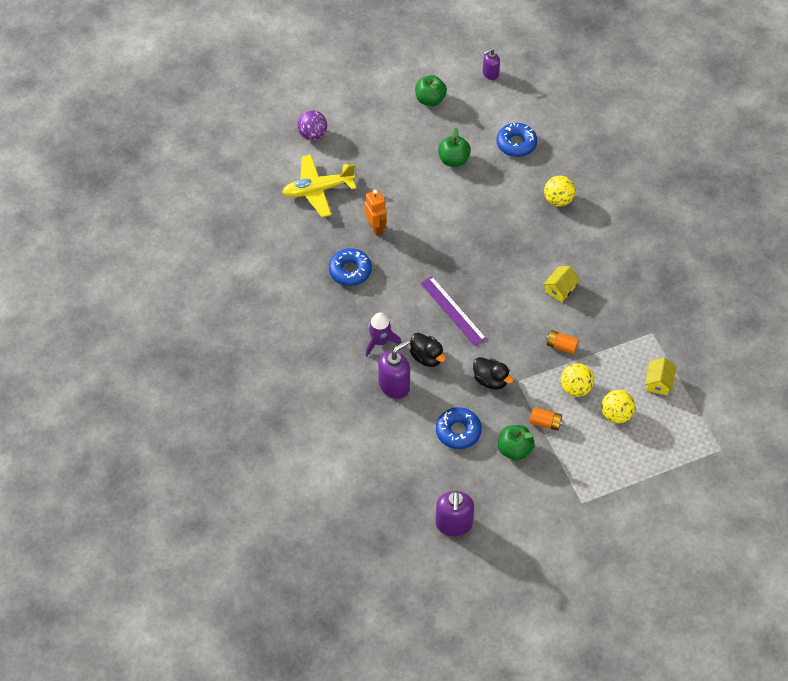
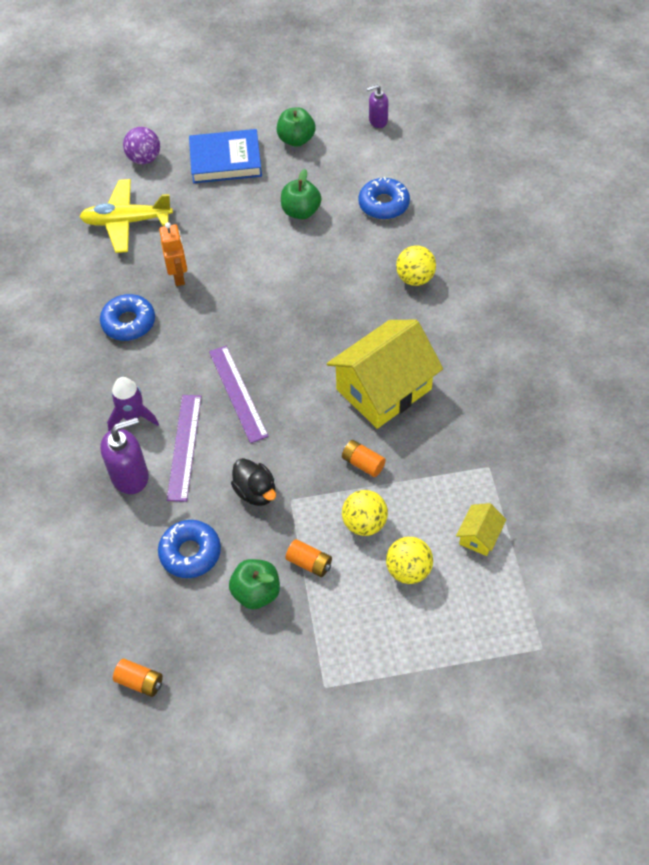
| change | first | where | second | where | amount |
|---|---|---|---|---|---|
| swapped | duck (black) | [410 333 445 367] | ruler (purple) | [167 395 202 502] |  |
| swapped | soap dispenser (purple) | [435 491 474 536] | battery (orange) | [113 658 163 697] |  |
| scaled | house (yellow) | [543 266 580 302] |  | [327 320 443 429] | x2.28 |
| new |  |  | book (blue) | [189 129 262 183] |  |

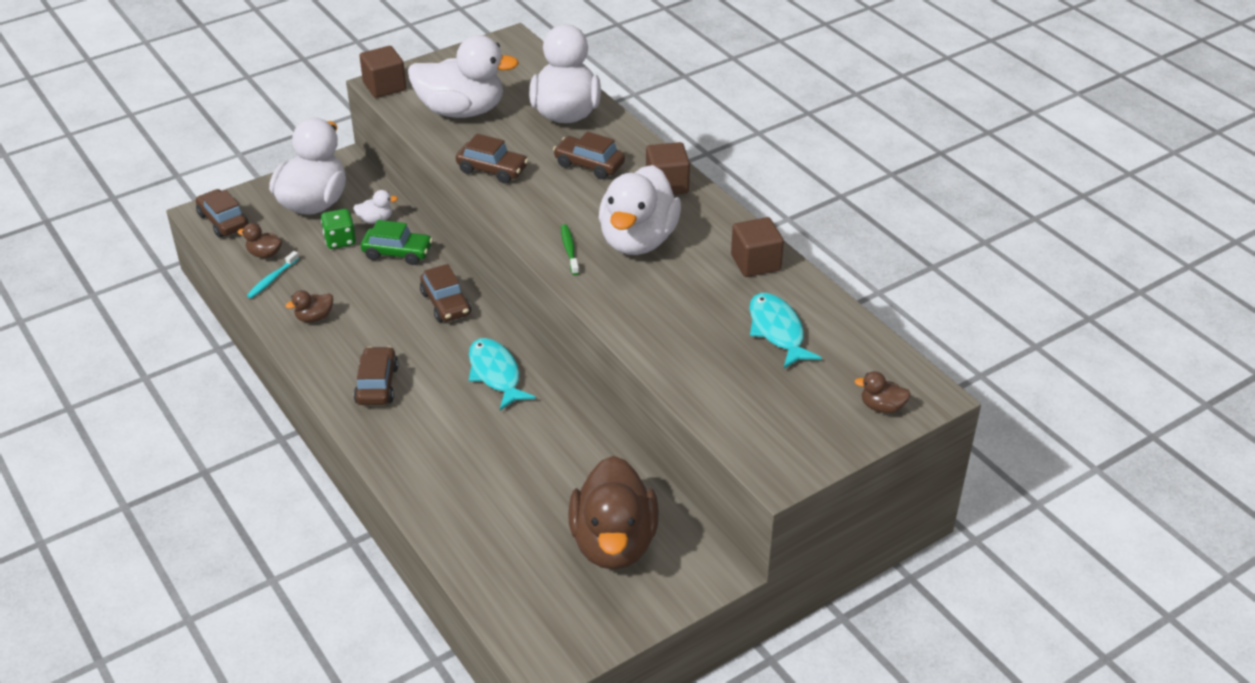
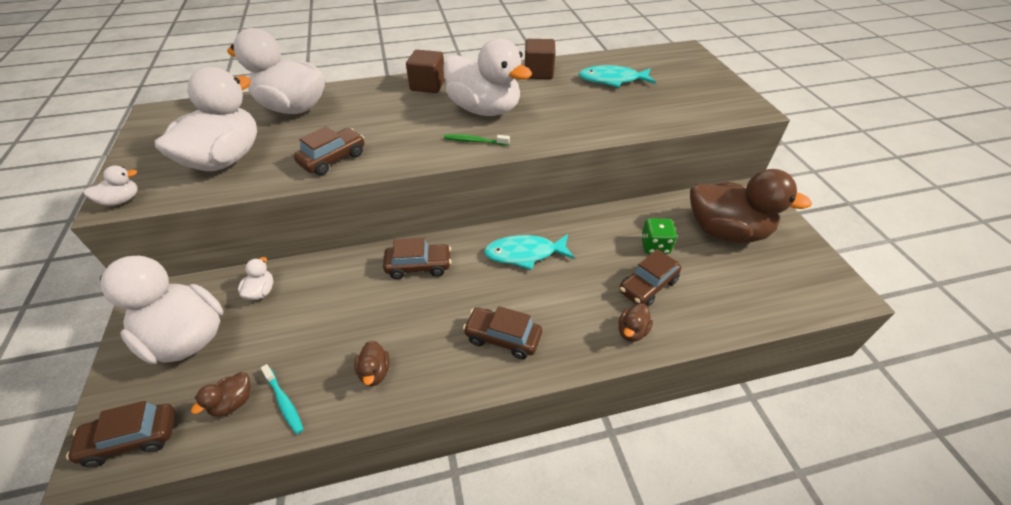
| change | first | where | second | where | amount |
|---|---|---|---|---|---|
| shifted | dice (green) | [321 209 356 249] |  | [641 218 677 254] |  |
| swapped | cube (brown) | [359 46 406 98] | duck (white) | [83 165 138 206] |  |
| gone | car (green) | [361 220 433 265] |  |  |  |
| shifted | car (brown) | [553 132 625 179] |  | [619 249 681 307] |  |
| shifted | duck (brown) | [854 371 911 413] |  | [618 303 653 342] |  |

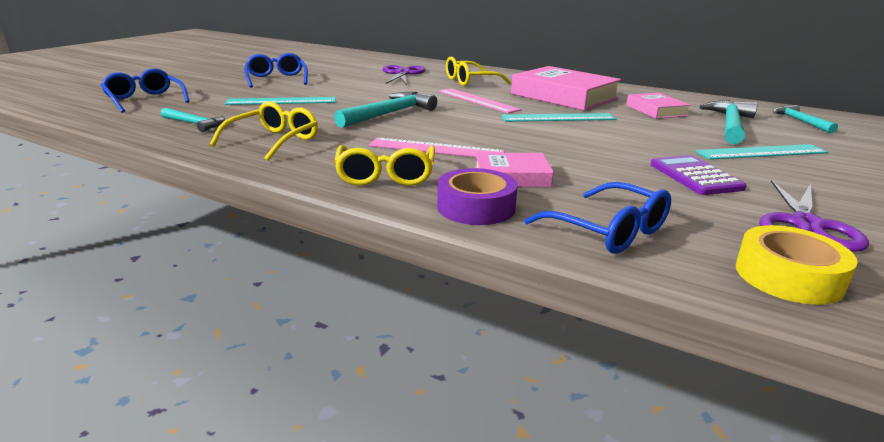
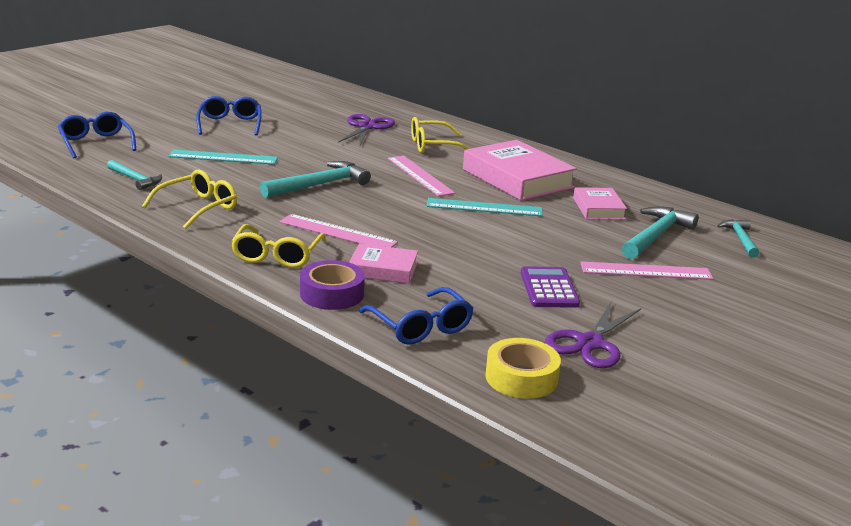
| change | first | where | second | where | amount |
|---|---|---|---|---|---|
| repainted | ruler (turquoise) | [695 144 828 160] | ruler (pink) | [580 261 713 280] |  |

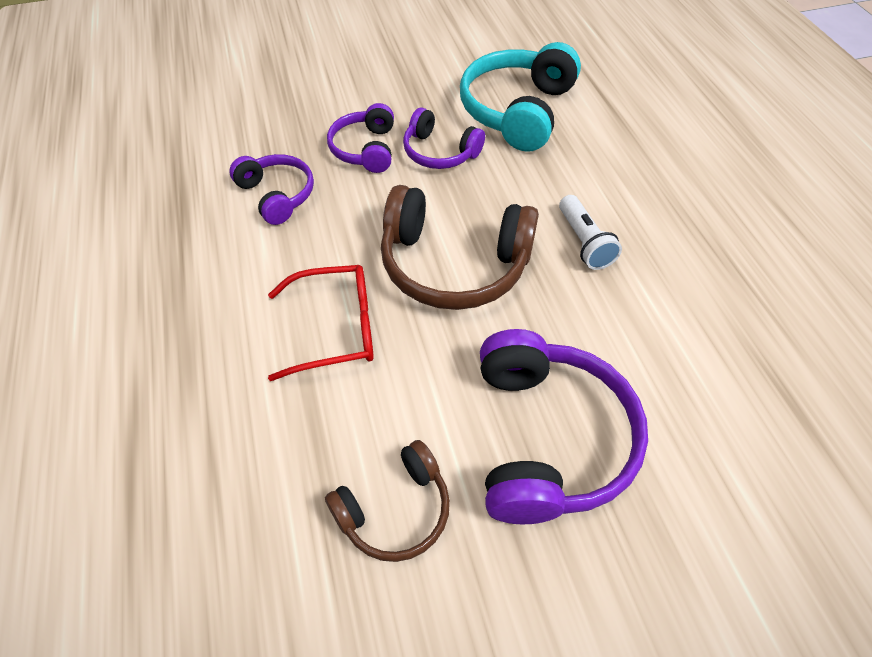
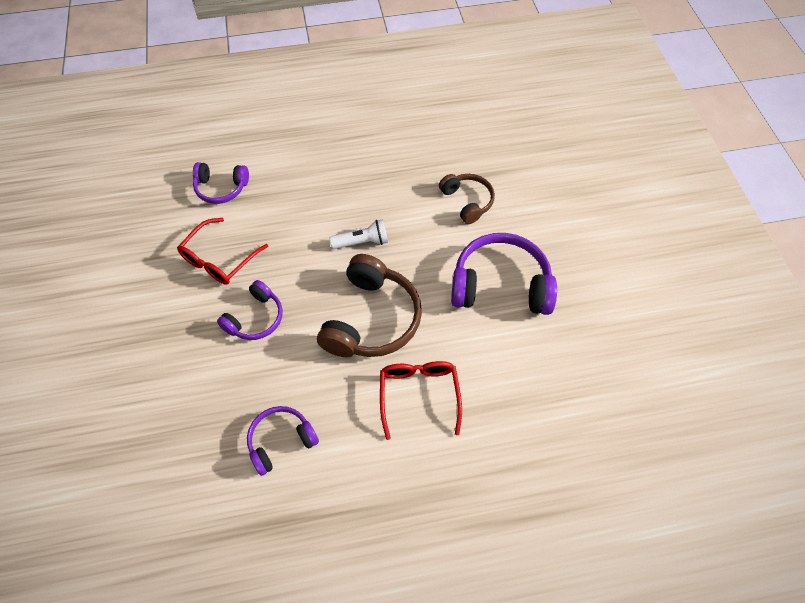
| change | first | where | second | where | amount |
|---|---|---|---|---|---|
| shifted | headphones (brown) | [325 440 450 562] |  | [439 174 495 224] |  |
| shifted | headphones (purple) | [327 103 394 173] |  | [193 162 249 204] |  |
| swapped | headphones (turquoise) | [460 42 581 152] | glasses (red) | [177 218 268 285] |  |

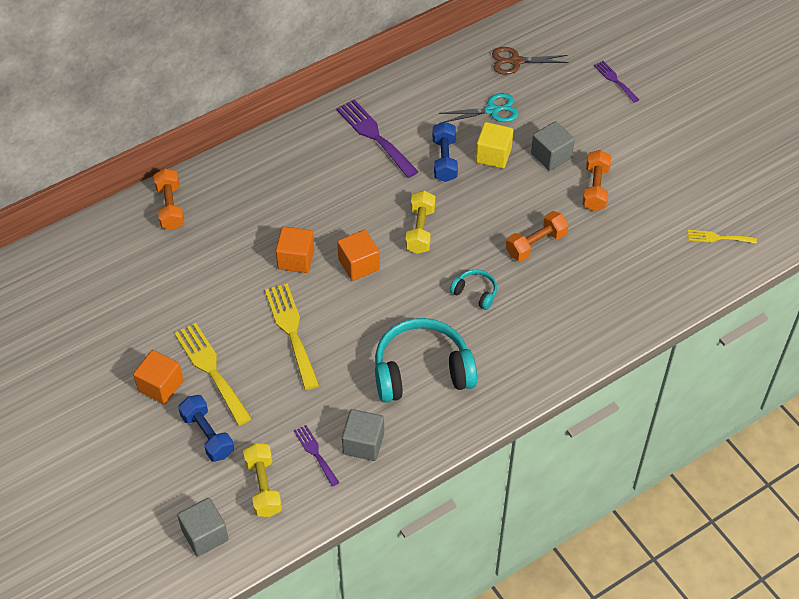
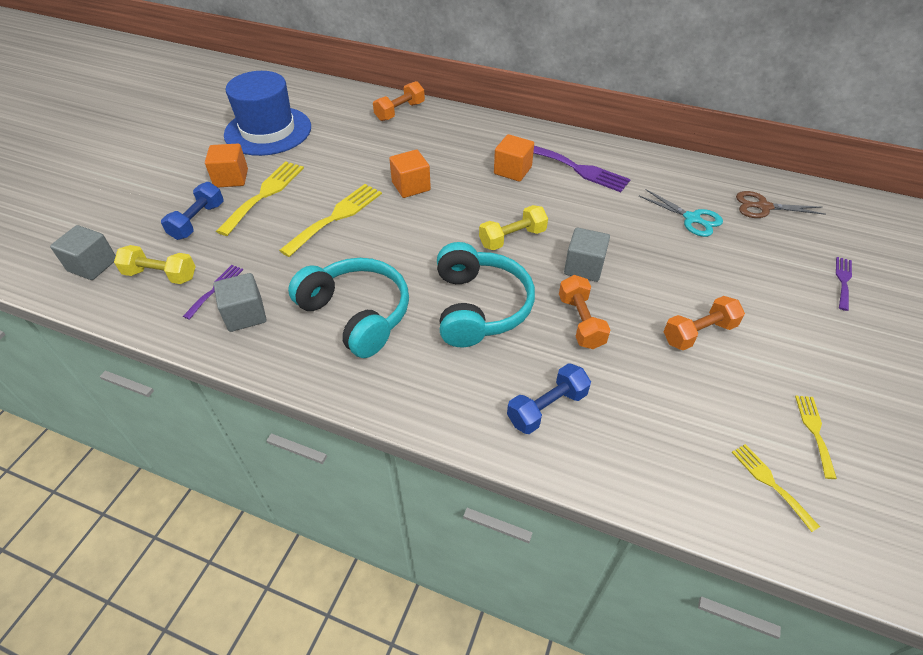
| change | first | where | second | where | amount |
|---|---|---|---|---|---|
| rotated | dumbbell (yellow) | [243 443 282 517] |  | [114 245 196 284] | 60 degrees clockwise |
| rotated | fork (purple) | [337 99 419 178] |  | [533 146 631 192] | 105 degrees clockwise |
| shifted | cube (orange) | [337 230 380 281] |  | [494 134 534 182] |  |
| shifted | dumbbell (blue) | [433 122 458 182] |  | [507 363 591 434] |  |
| scaled | headphones (turquoise) | [450 270 497 310] |  | [437 242 535 347] | x2.17 |
| gone | cube (yellow) | [476 122 513 169] |  |  |  |
| rotated | scissors (brown) | [492 47 569 75] |  | [736 191 826 218] | 45 degrees counterclockwise |
| rotated | dumbbell (orange) | [506 211 569 261] |  | [559 275 610 349] | 60 degrees clockwise |
| shifted | cube (grey) | [531 121 575 171] |  | [564 228 610 282] |  |
| new |  |  | hat (blue) | [224 71 311 156] |  |
| new |  |  | fork (yellow) | [795 396 837 479] |  |

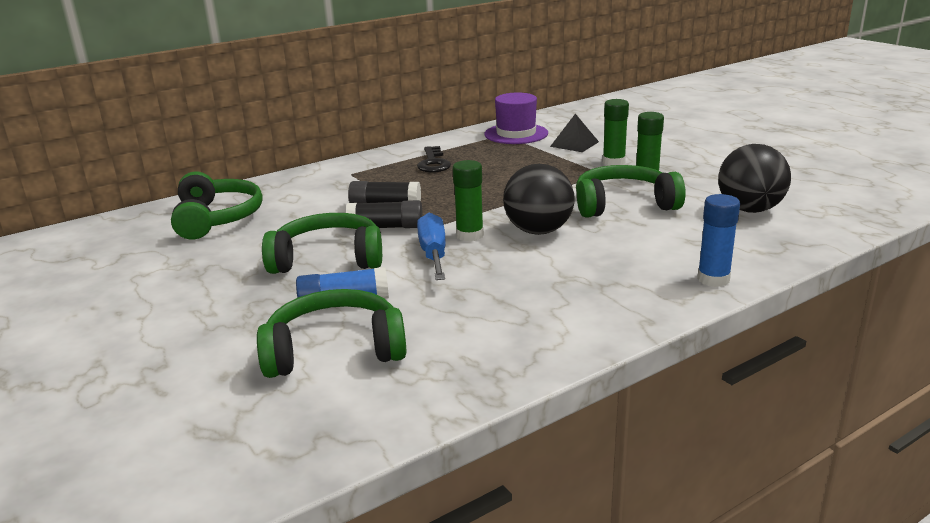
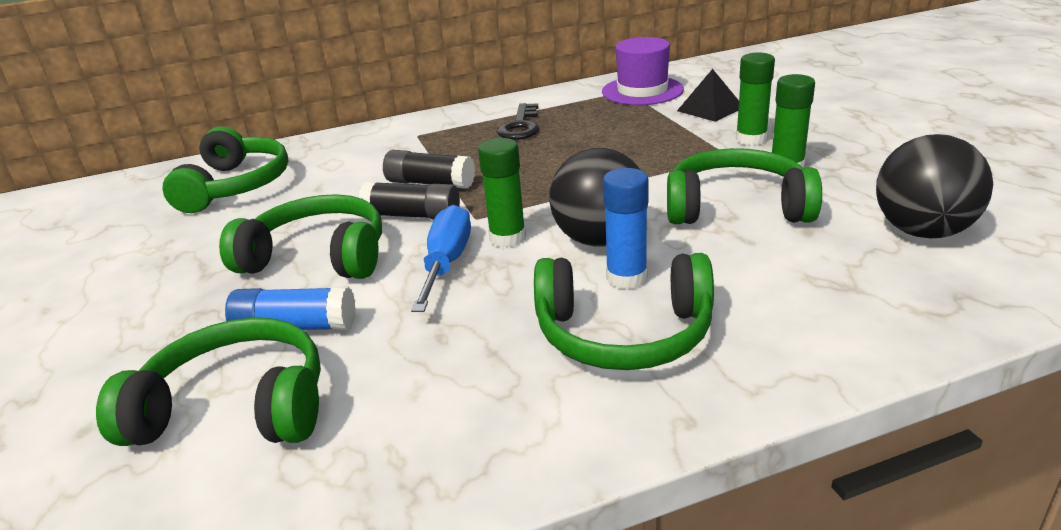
| change | first | where | second | where | amount |
|---|---|---|---|---|---|
| shifted | glue stick (blue) | [697 194 740 287] |  | [603 168 648 289] |  |
| new |  |  | headphones (green) | [534 253 714 370] |  |

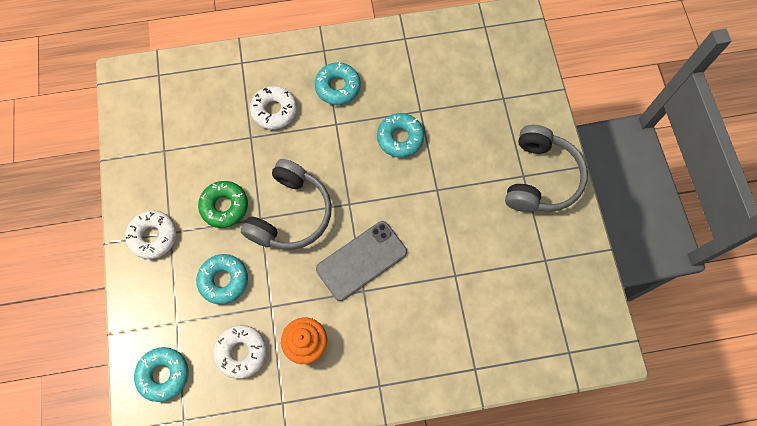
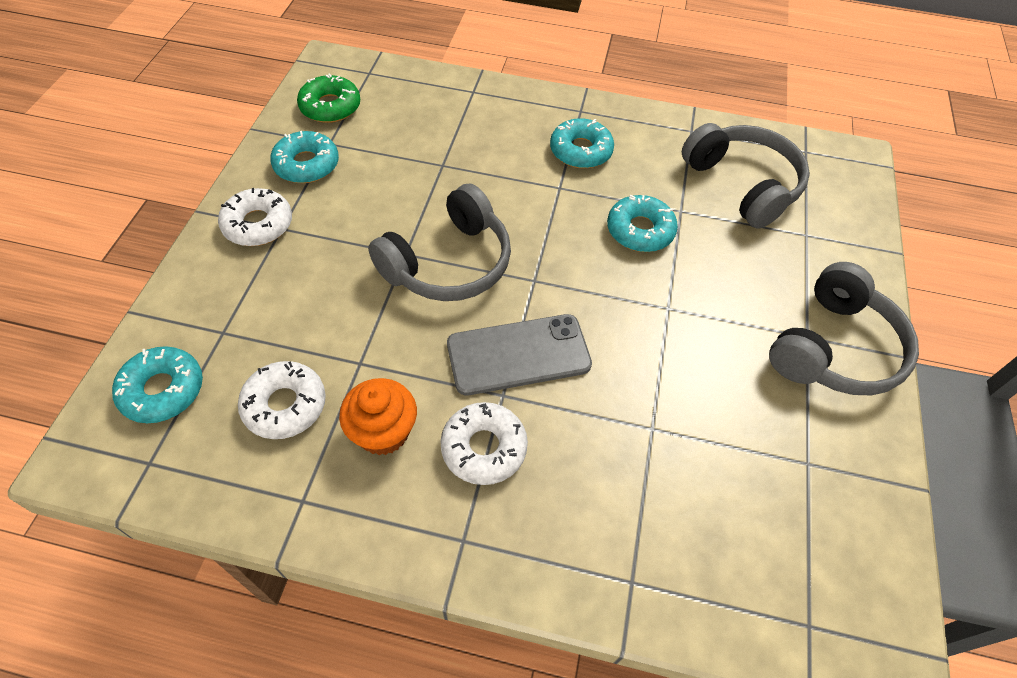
| change | first | where | second | where | amount |
|---|---|---|---|---|---|
| shifted | donut (turquoise) | [196 254 248 305] |  | [270 131 339 183] |  |
| shifted | donut (green) | [198 181 248 228] |  | [297 73 360 123] |  |
| shifted | donut (white) | [250 86 297 129] |  | [440 402 528 485] |  |
| new |  |  | headphones (grey) | [682 123 810 229] |  |

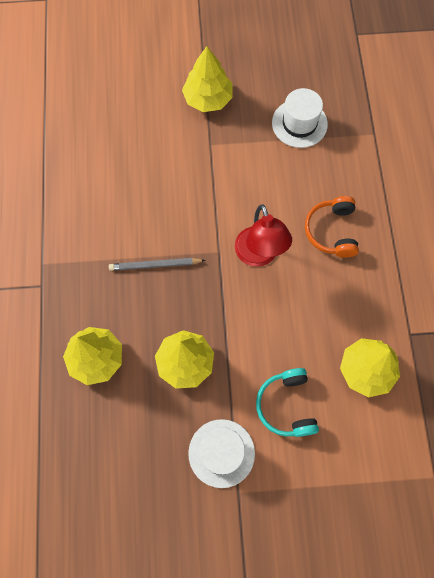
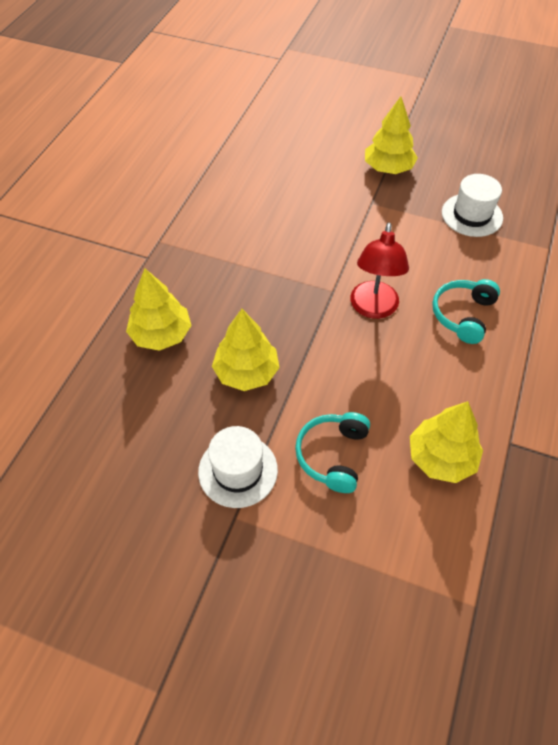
| change | first | where | second | where | amount |
|---|---|---|---|---|---|
| gone | pencil (grey) | [109 258 206 271] |  |  |  |
| repainted | headphones (orange) | [305 196 359 258] | headphones (turquoise) | [432 279 500 344] |  |

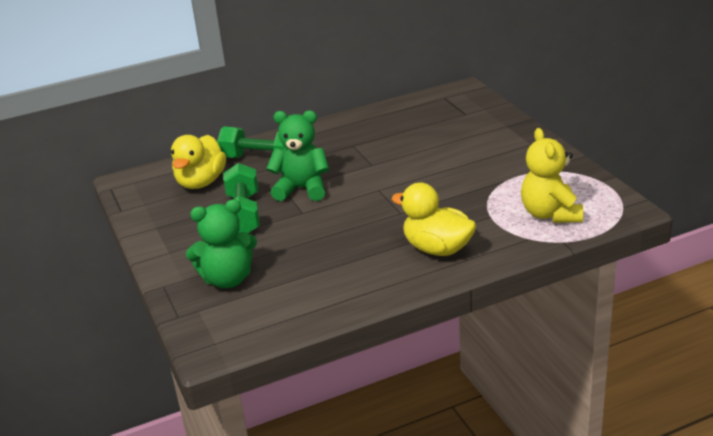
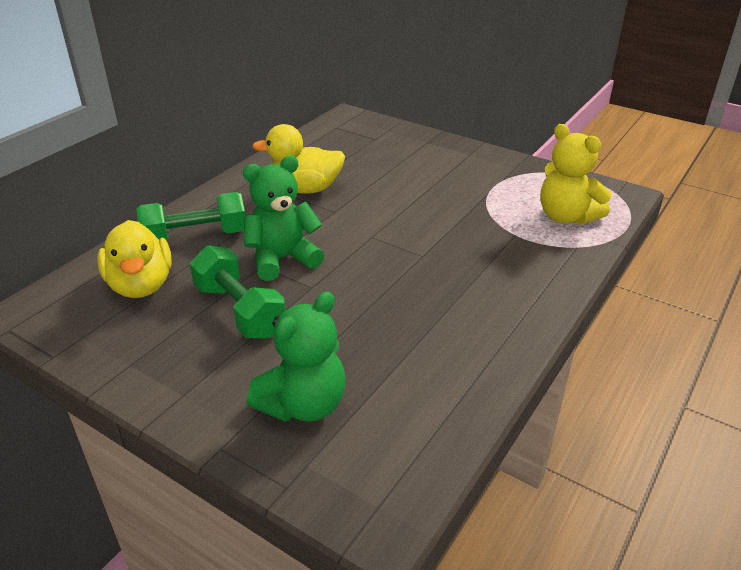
| change | first | where | second | where | amount |
|---|---|---|---|---|---|
| shifted | duck (yellow) | [391 183 477 256] |  | [252 124 345 194] |  |

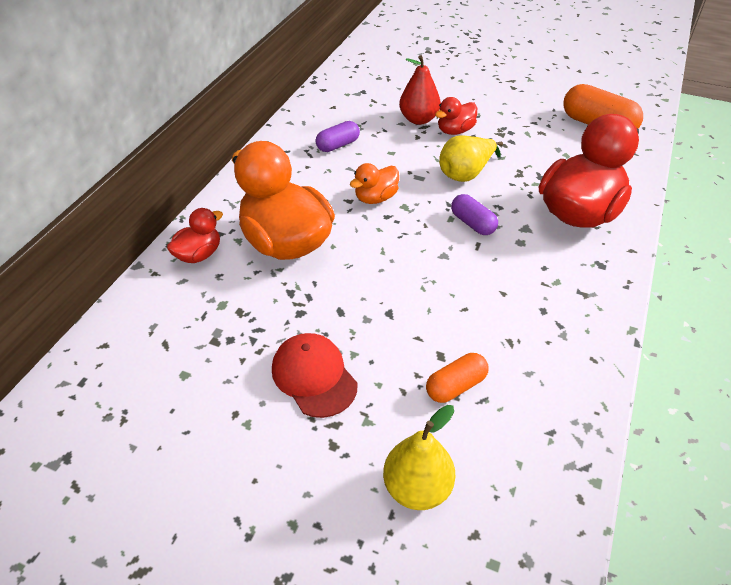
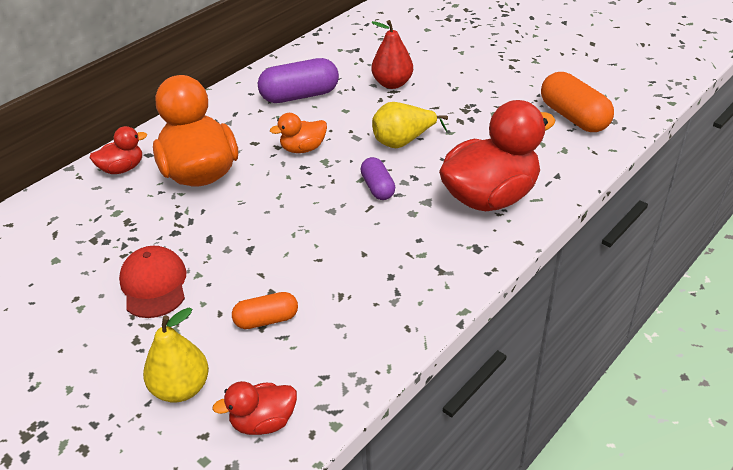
| change | first | where | second | where | amount |
|---|---|---|---|---|---|
| scaled | capsule (purple) | [316 121 360 152] |  | [258 58 339 103] | x1.70 |
| shifted | duck (red) | [435 97 477 135] |  | [212 381 297 435] |  |

